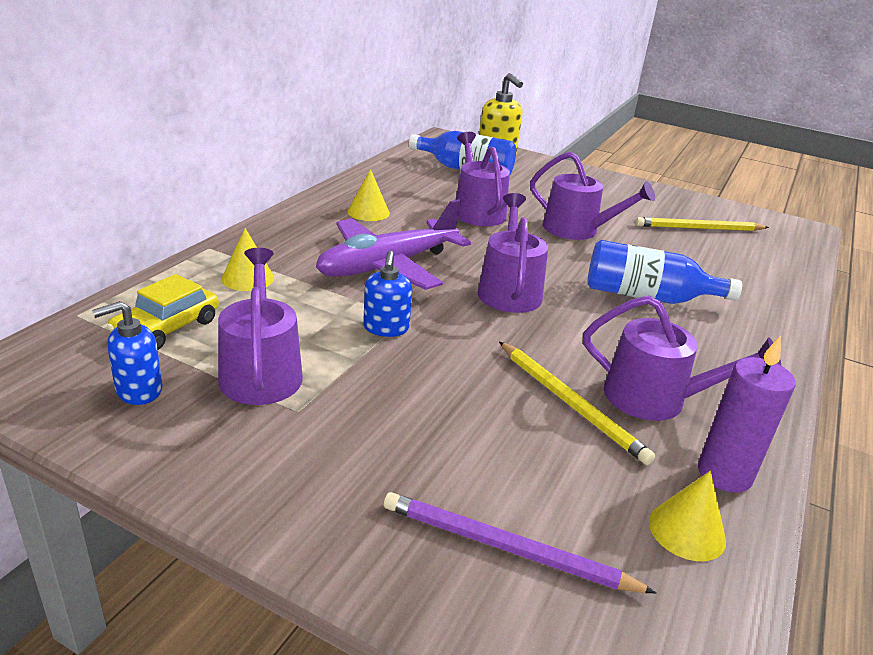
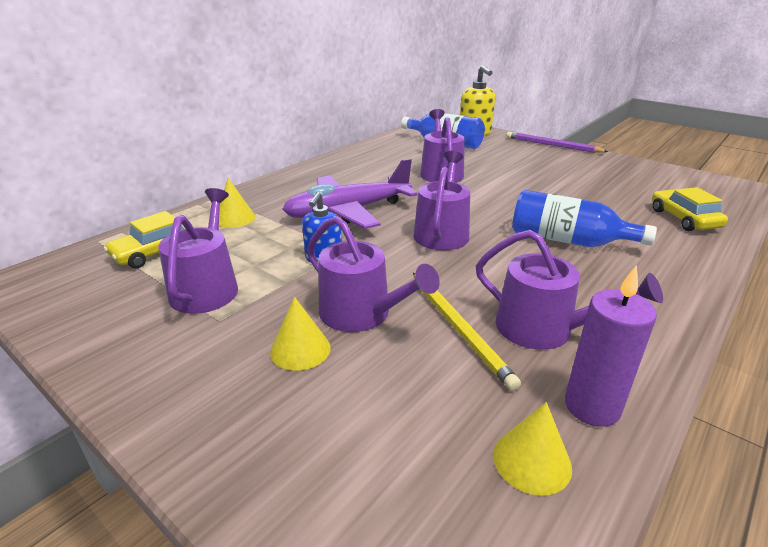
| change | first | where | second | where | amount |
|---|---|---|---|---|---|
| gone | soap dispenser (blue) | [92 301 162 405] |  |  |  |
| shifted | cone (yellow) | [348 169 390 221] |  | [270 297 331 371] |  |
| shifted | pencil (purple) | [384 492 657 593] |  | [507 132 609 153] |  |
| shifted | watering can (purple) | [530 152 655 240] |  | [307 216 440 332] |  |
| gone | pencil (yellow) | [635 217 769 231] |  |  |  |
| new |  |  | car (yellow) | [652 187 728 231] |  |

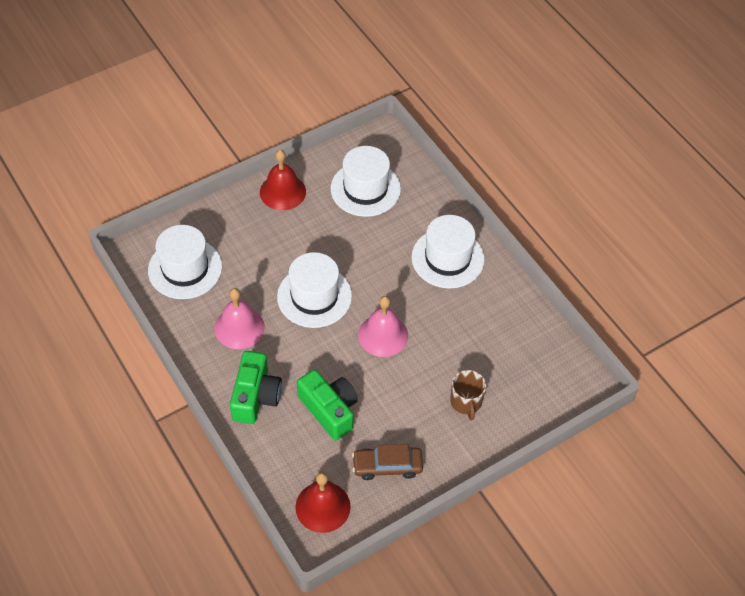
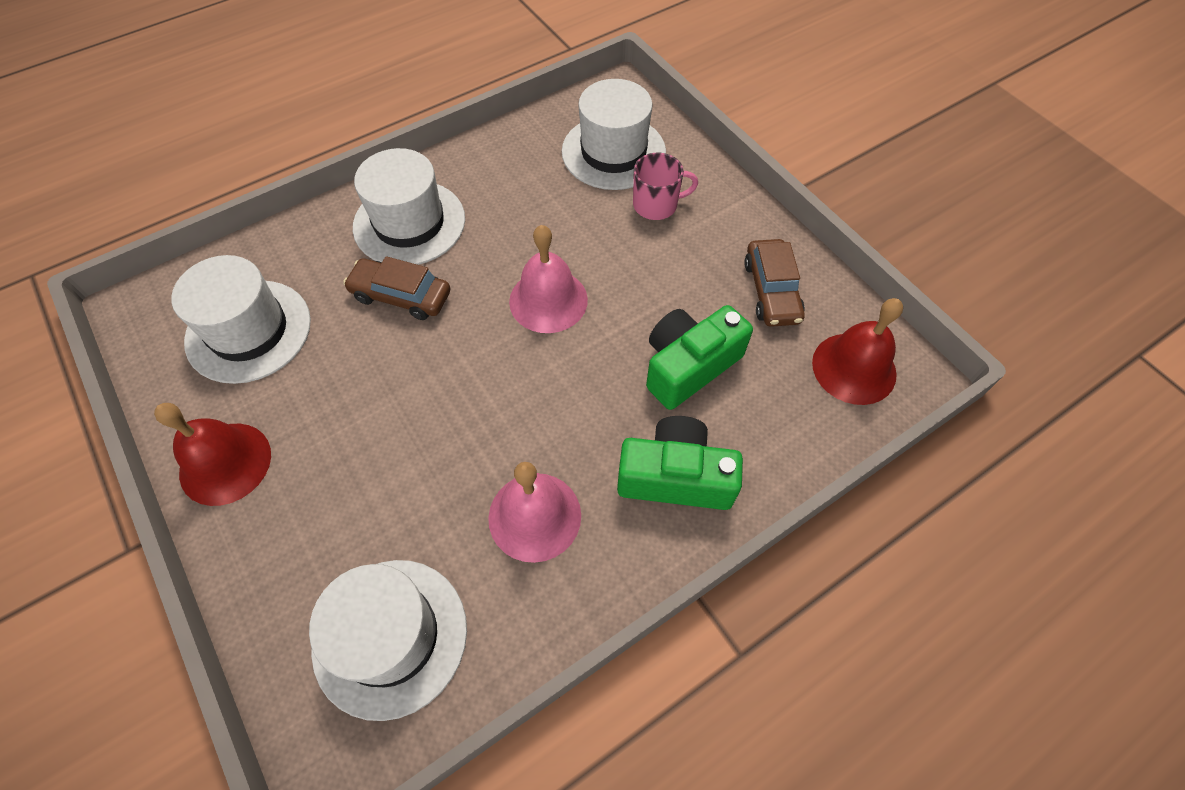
| change | first | where | second | where | amount |
|---|---|---|---|---|---|
| shifted | hat (white) | [277 252 352 328] |  | [562 79 666 190] |  |
| repainted | mug (brown) | [450 370 486 421] | mug (pink) | [633 153 698 220] |  |
| new |  |  | car (brown) | [343 256 450 320] |  |

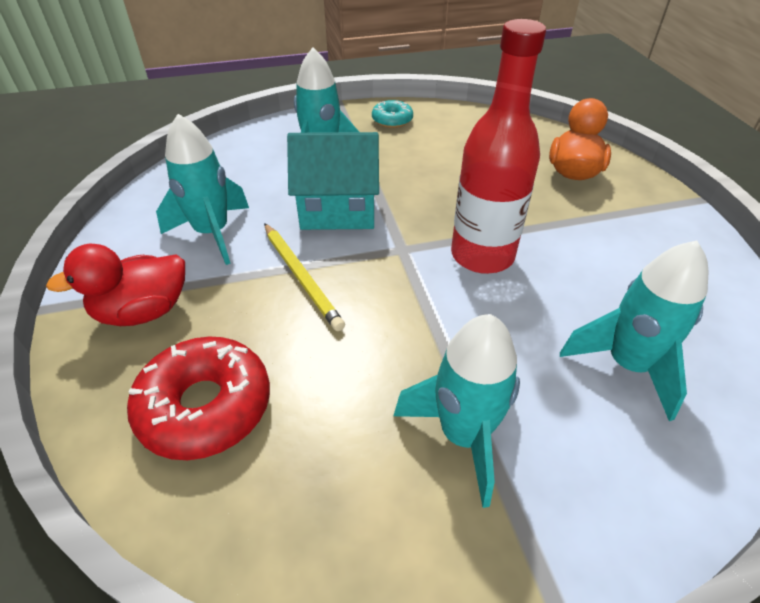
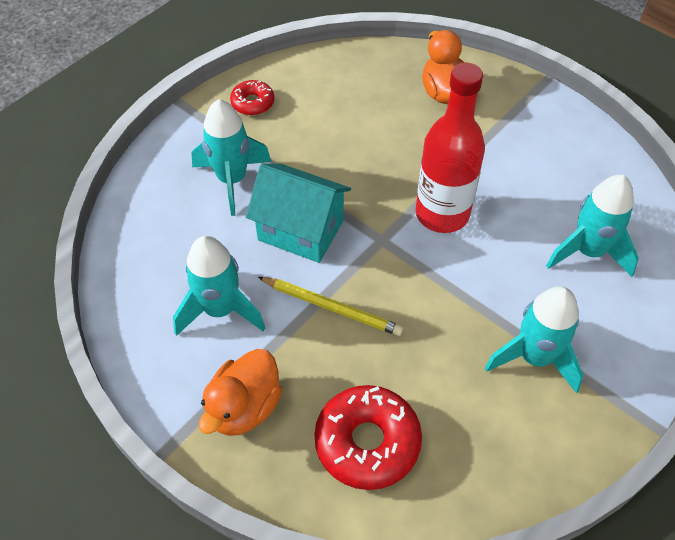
| change | first | where | second | where | amount |
|---|---|---|---|---|---|
| repainted | duck (red) | [46 244 185 326] | duck (orange) | [199 349 282 436] |  |
| rotated | house (turquoise) | [287 132 379 230] |  | [246 164 351 263] | 60 degrees clockwise |
| repainted | donut (turquoise) | [372 100 413 128] | donut (red) | [230 80 274 115] |  |

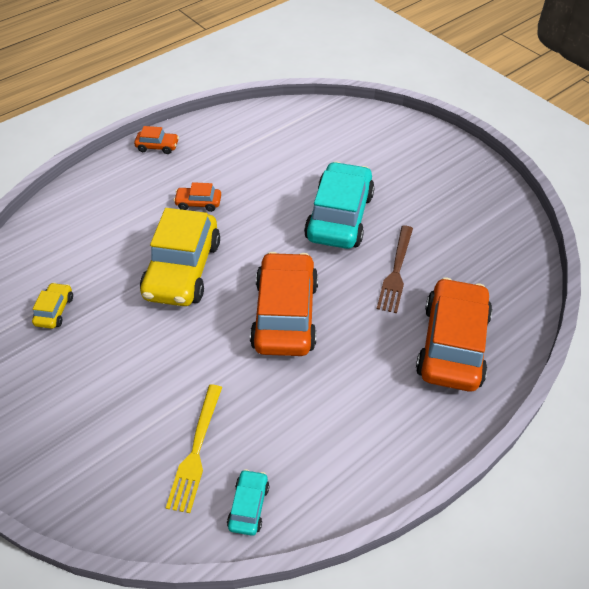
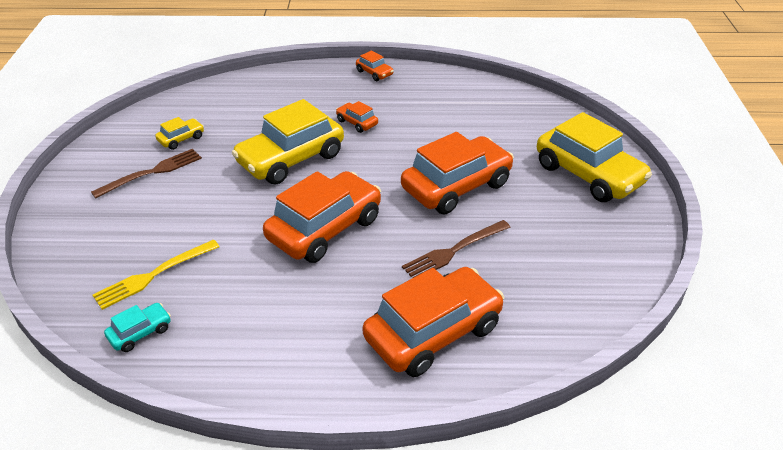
| change | first | where | second | where | amount |
|---|---|---|---|---|---|
| repainted | car (turquoise) | [304 162 375 249] | car (orange) | [401 132 514 214] |  |
| new |  |  | fork (brown) | [91 149 202 198] |  |
| new |  |  | car (yellow) | [537 112 652 202] |  |

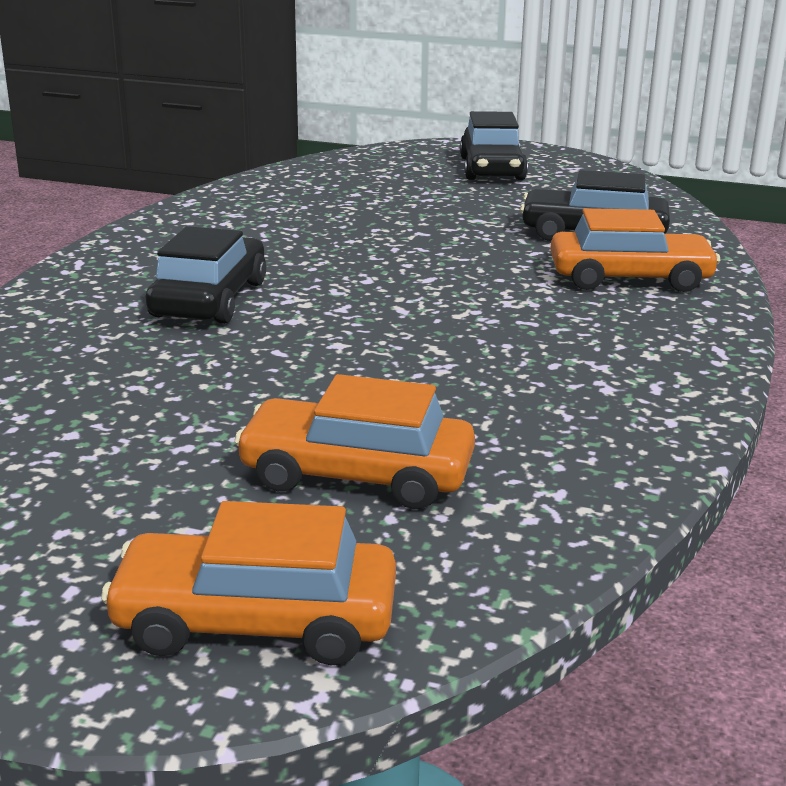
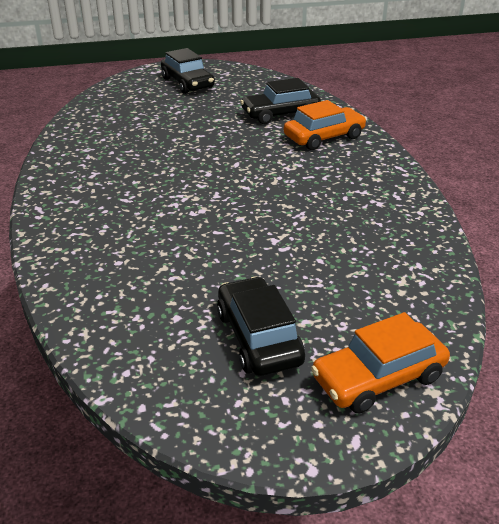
| change | first | where | second | where | amount |
|---|---|---|---|---|---|
| shifted | car (black) | [146 226 266 324] |  | [217 276 305 376] |  |
| gone | car (orange) | [234 374 475 509] |  |  |  |

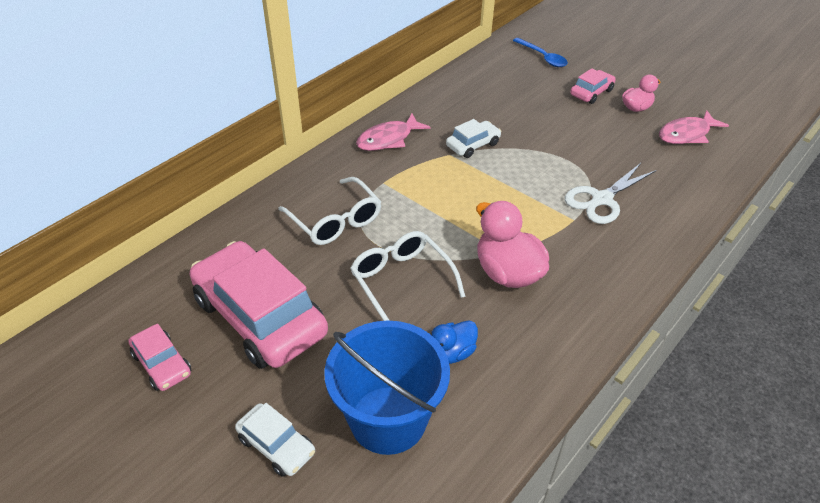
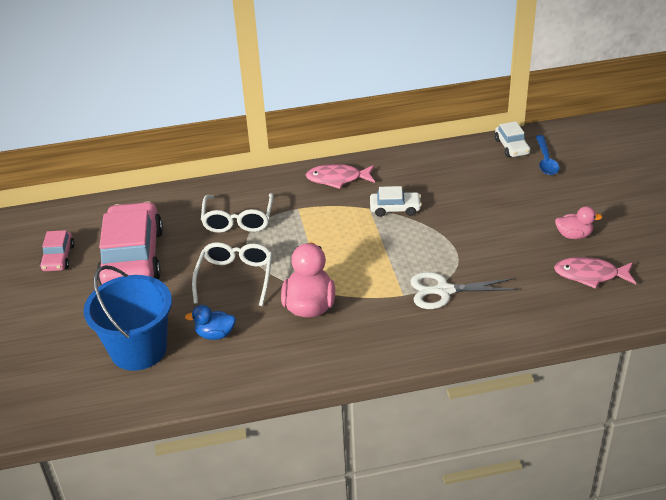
| change | first | where | second | where | amount |
|---|---|---|---|---|---|
| shifted | car (white) | [235 403 315 477] |  | [495 121 530 157] |  |
| gone | car (pink) | [570 68 616 104] |  |  |  |

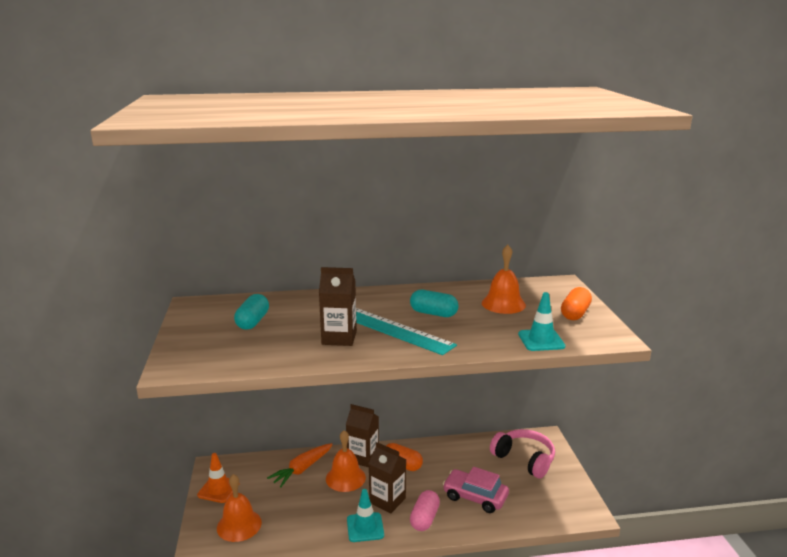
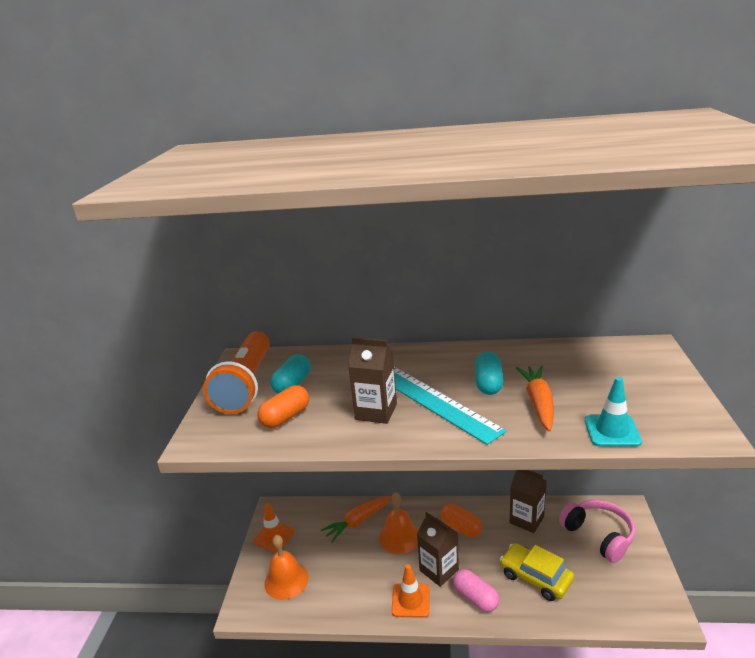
| change | first | where | second | where | amount |
|---|---|---|---|---|---|
| shifted | carton (brown) | [346 404 379 468] |  | [510 470 547 533] |  |
| repainted | traffic cone (turquoise) | [347 489 384 542] | traffic cone (orange) | [392 564 429 618] |  |
| rotated | capsule (turquoise) | [410 290 459 317] |  | [475 352 503 395] | 60 degrees clockwise |
| rotated | capsule (pink) | [410 490 440 531] |  | [453 569 499 612] | 75 degrees counterclockwise |
| repainted | car (pink) | [443 467 509 513] | car (yellow) | [500 543 574 601] |  |
| gone | bell (orange) | [482 245 526 314] |  |  |  |
| shifted | capsule (orange) | [561 287 592 320] |  | [257 385 309 428] |  |
| new |  |  | flashlight (orange) | [203 331 270 414] |  |
| new |  |  | carrot (orange) | [516 366 554 431] |  |

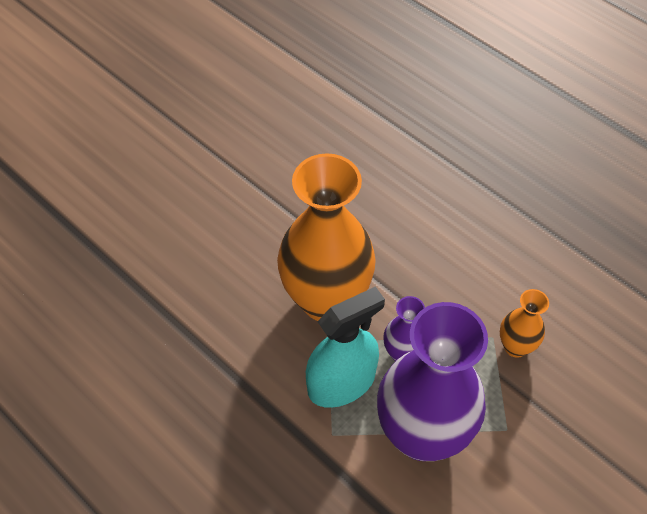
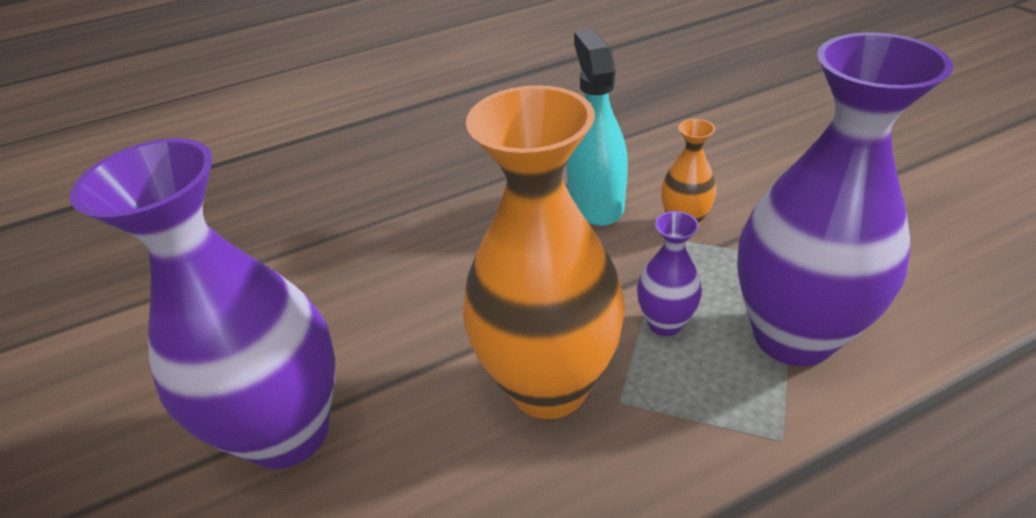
| change | first | where | second | where | amount |
|---|---|---|---|---|---|
| shifted | spray bottle (turquoise) | [306 286 385 408] |  | [566 29 628 226] |  |
| new |  |  | vase (purple) | [70 138 335 469] |  |

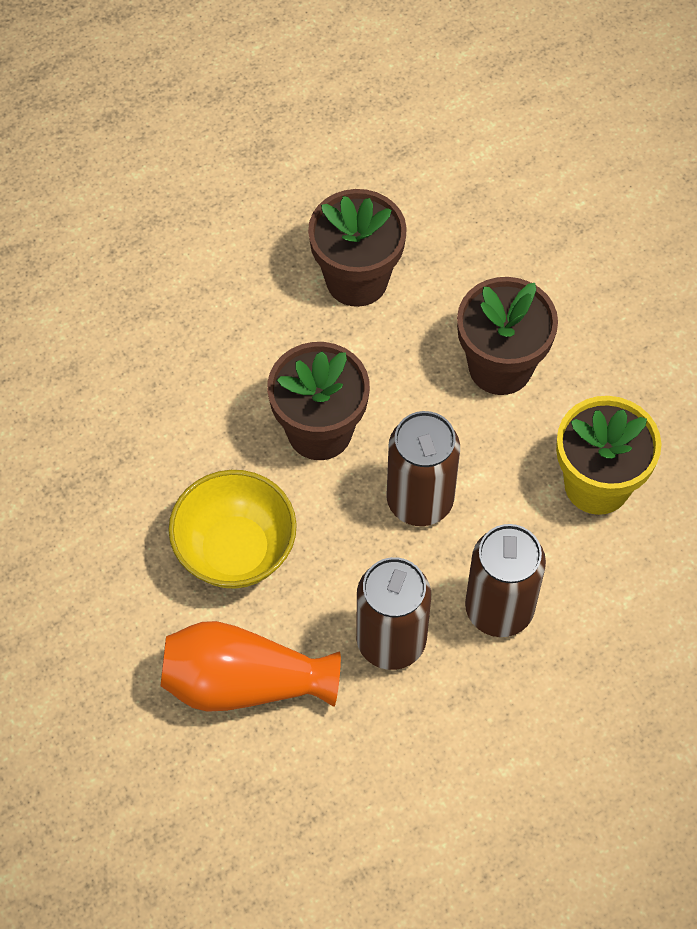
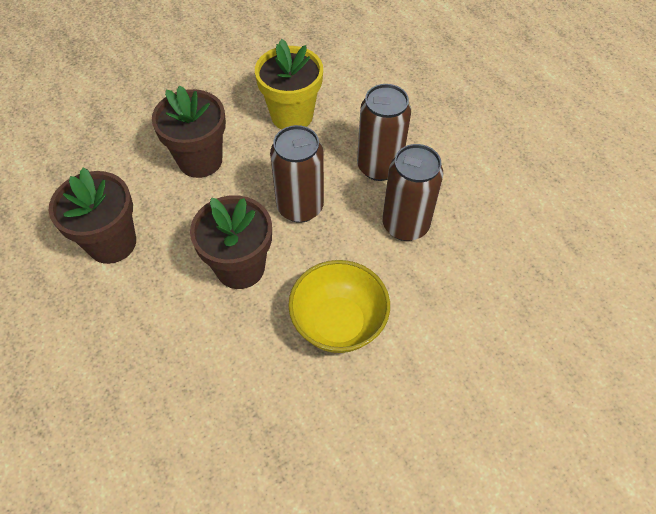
| change | first | where | second | where | amount |
|---|---|---|---|---|---|
| gone | vase (orange) | [161 621 341 712] |  |  |  |

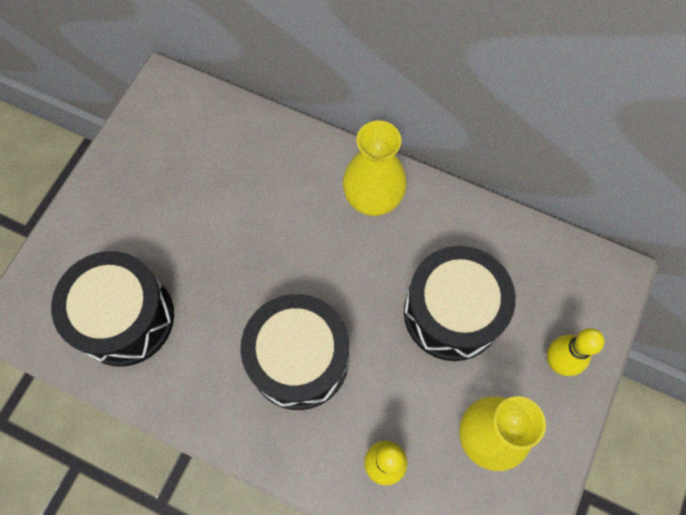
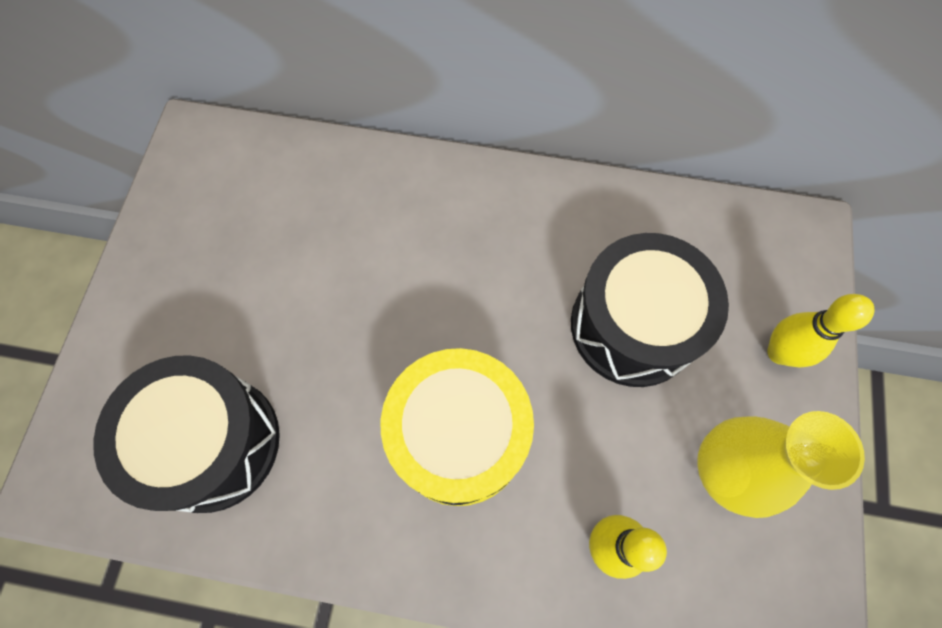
| change | first | where | second | where | amount |
|---|---|---|---|---|---|
| repainted | drum (black) | [240 294 349 410] | drum (yellow) | [381 348 534 506] |  |
| gone | vase (yellow) | [343 120 407 216] |  |  |  |

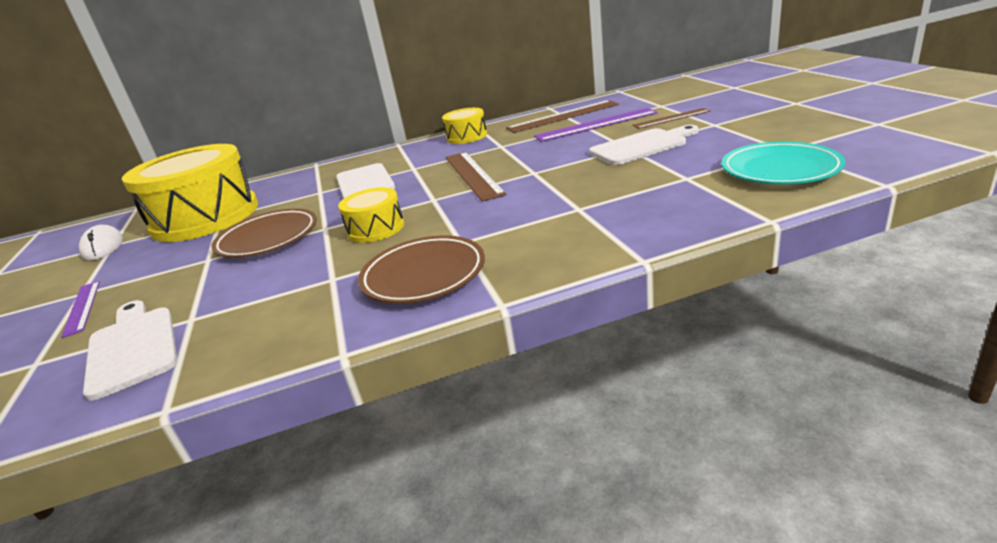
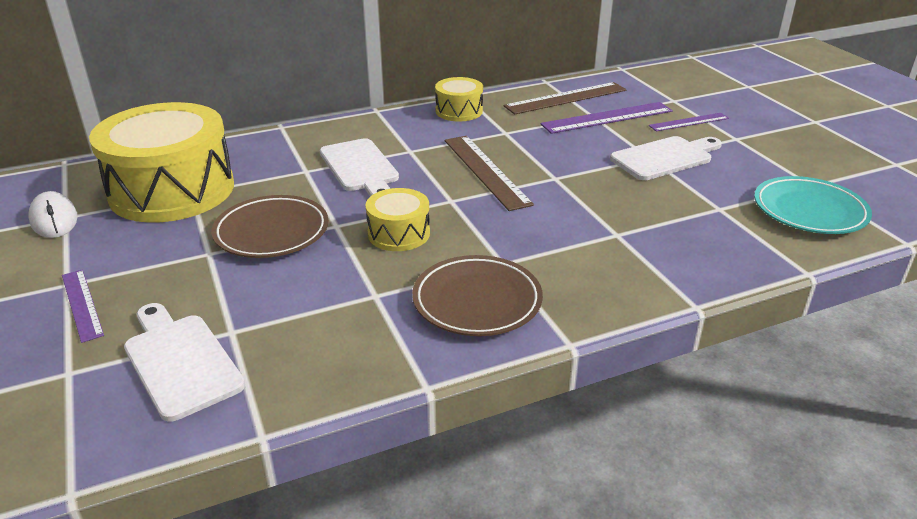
| change | first | where | second | where | amount |
|---|---|---|---|---|---|
| repainted | ruler (brown) | [633 108 710 129] | ruler (purple) | [649 113 729 131] |  |

